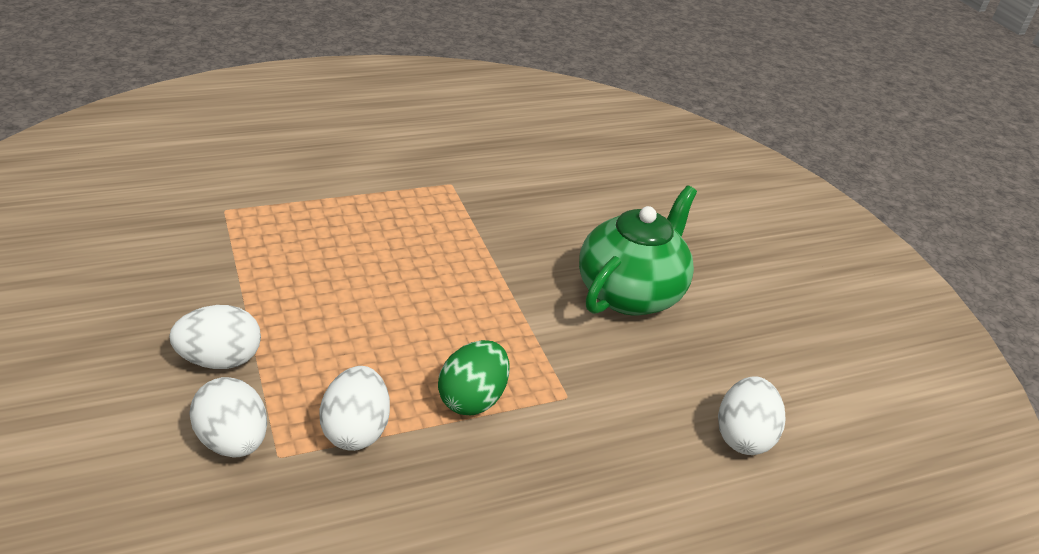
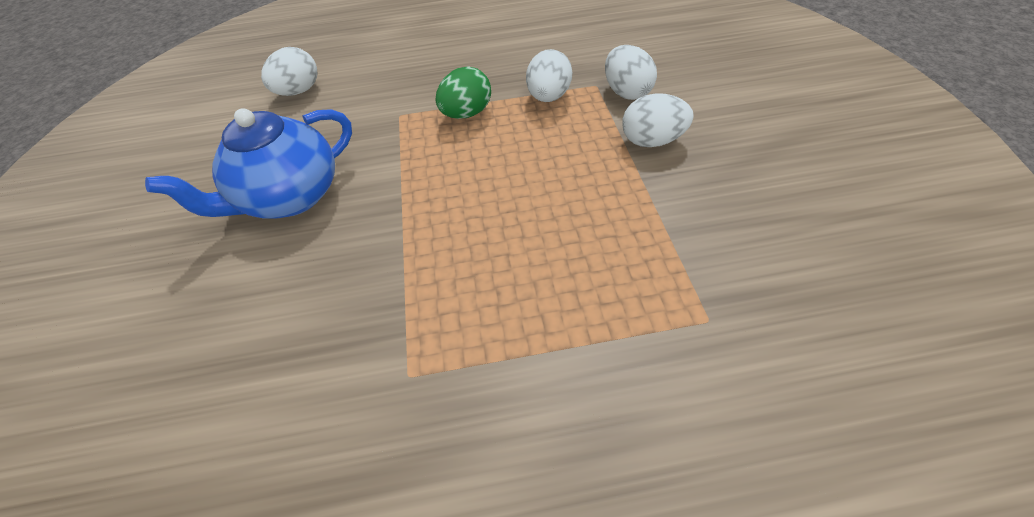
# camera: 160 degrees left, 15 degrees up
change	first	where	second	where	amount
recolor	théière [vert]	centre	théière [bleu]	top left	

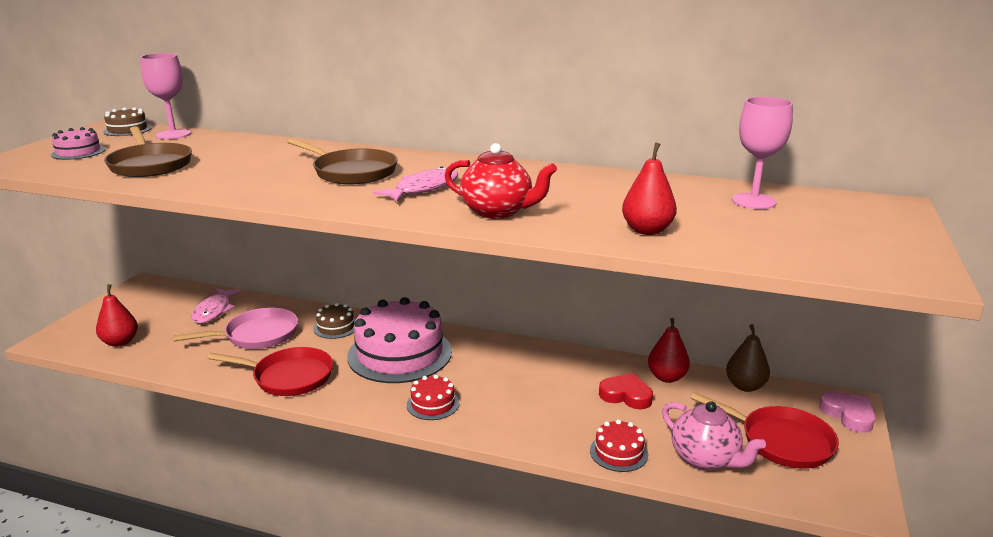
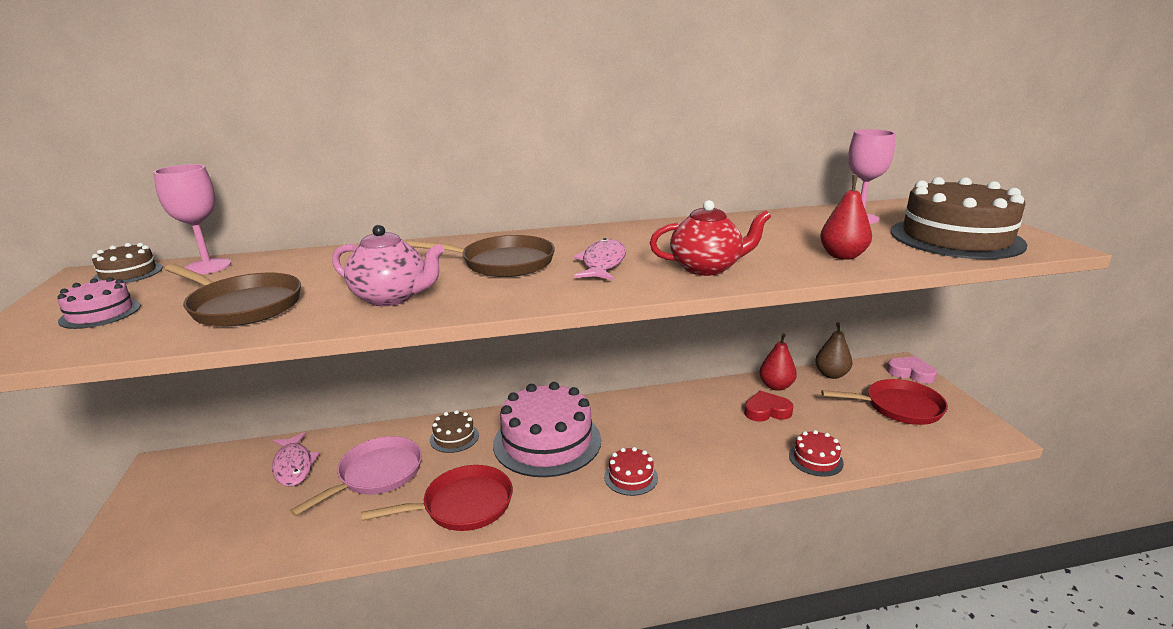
# camera: 30 degrees left, 0 degrees up
change	first	where	second	where	amount
move	théière [rose]	bottom right		middle left	
insert			gâteau [marron] (3rd from left)	middle right	
delete	poire [rouge] (1st from left)	middle left			

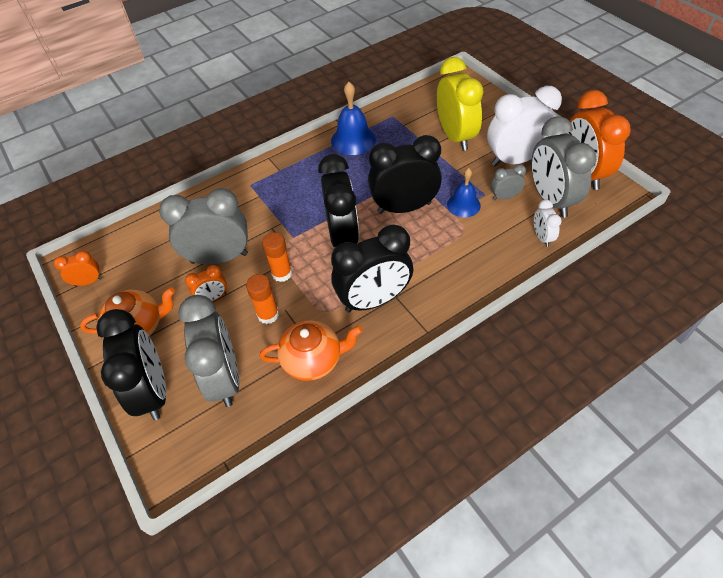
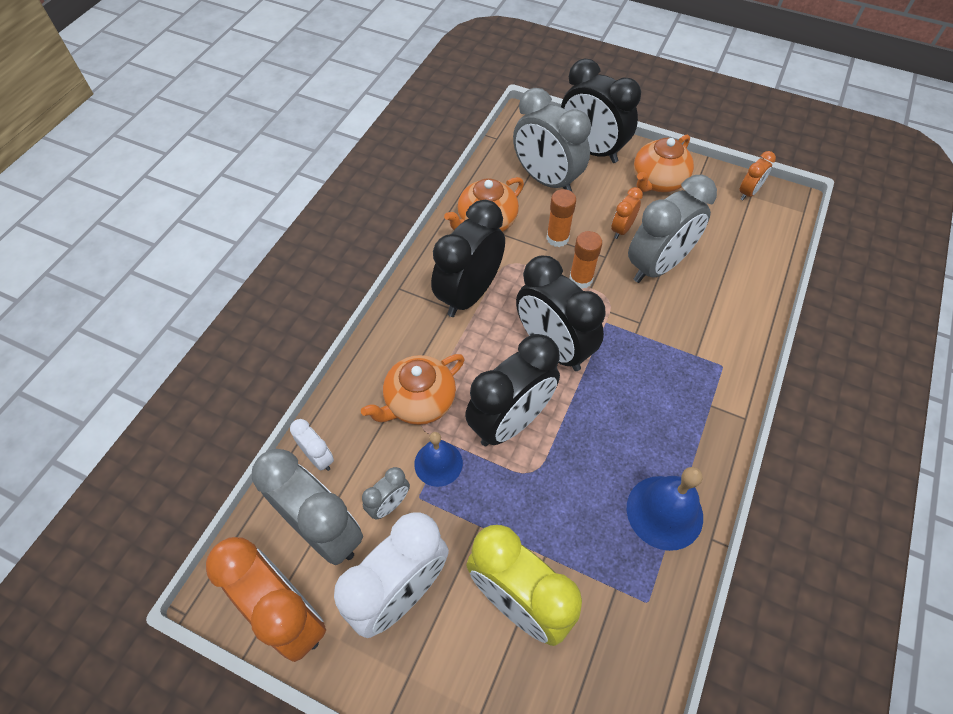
# camera: 145 degrees right, 5 degrees up
change	first	where	second	where	amount
insert			théière [orange] (1st from left)	centre	

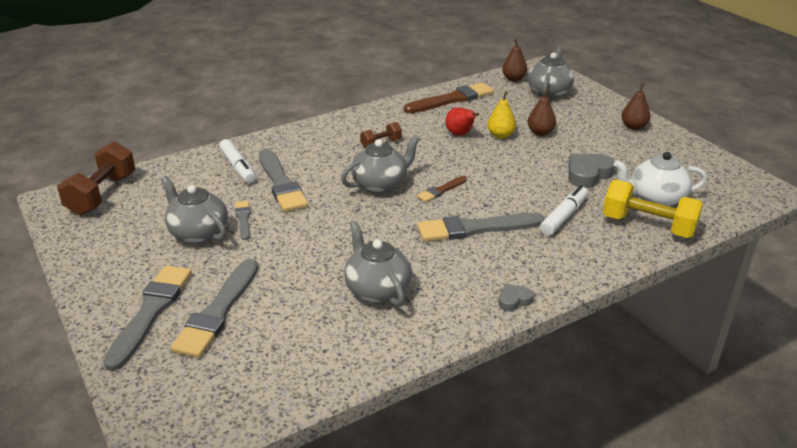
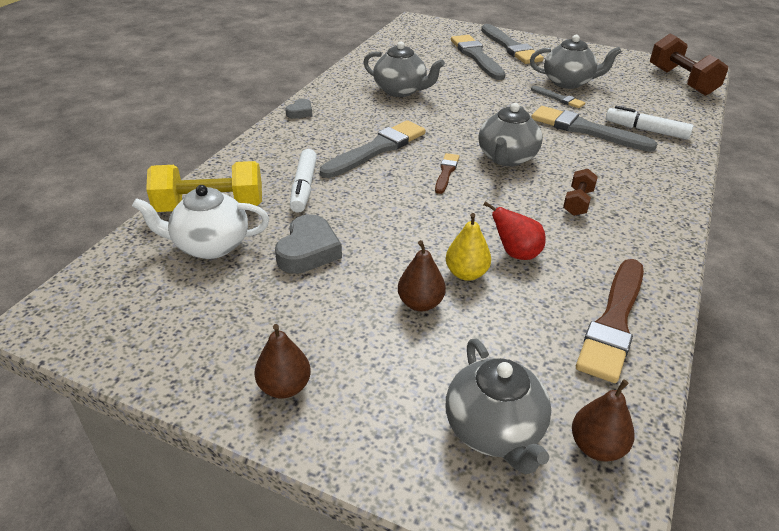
# camera: 145 degrees right, 5 degrees up
change	first	where	second	where	amount
rotate	théière [blanc]	middle right		middle left	150 degrees counterclockwise

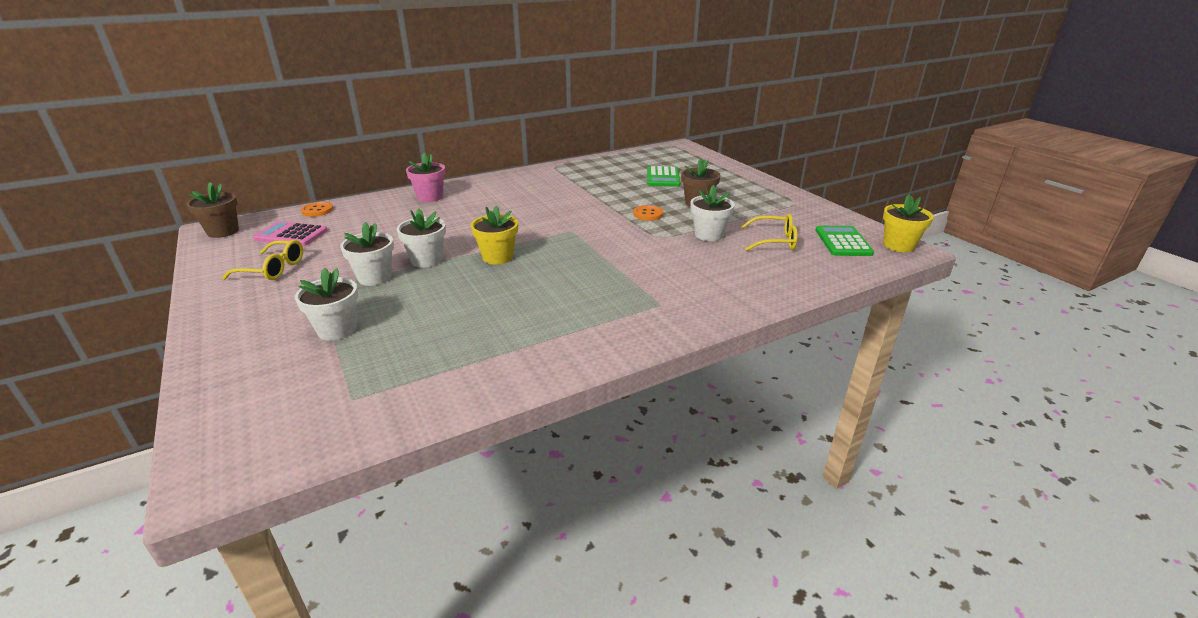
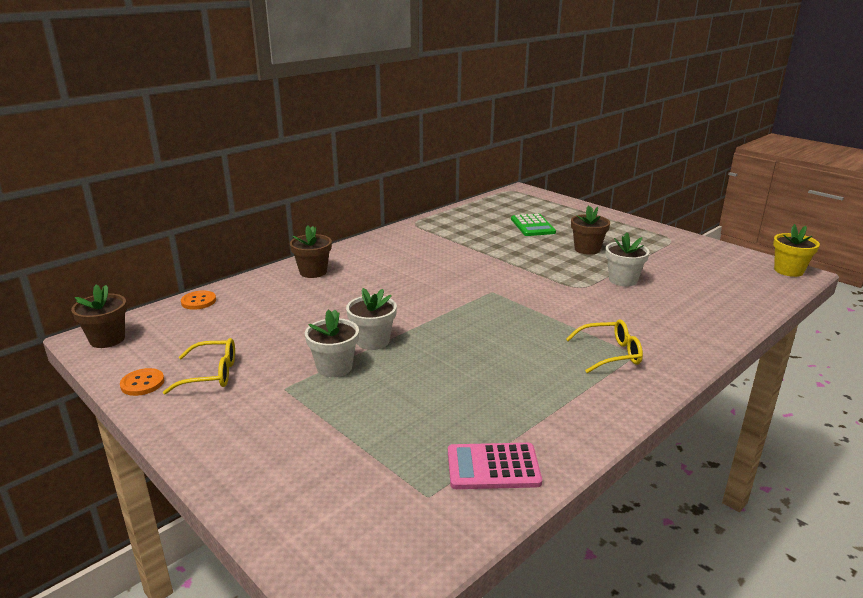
# camera: 15 degrees left, 5 degrees down
change	first	where	second	where	amount
move	bouton [orange] (2nd from left in the first image)	centre	bouton [orange] (1st from left)	middle left	
recolor	pot de fleurs [rose]	top centre	pot de fleurs [marron] (2nd from left)	centre	
move	calculatrice [rose]	middle left		bottom centre	
move	lunettes [jaune] (2nd from left)	centre		middle right	
delete	pot de fleurs [blanc] (1st from left)	middle left			
delete	pot de fleurs [jaune] (1st from left)	centre			
delete	calculatrice [vert] (2nd from left)	middle right			

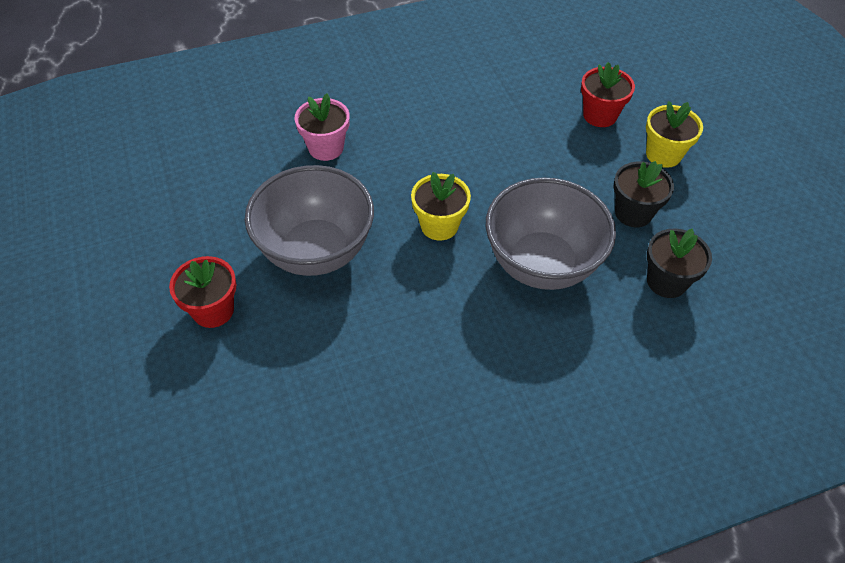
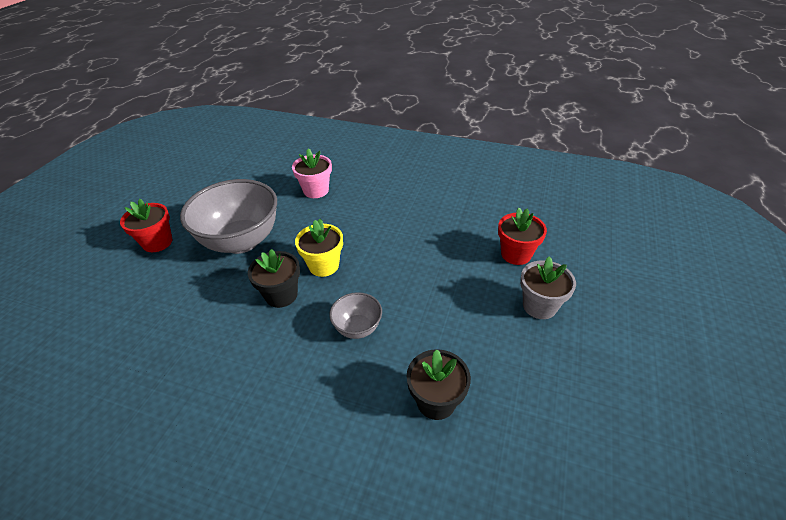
# camera: 40 degrees right, 10 degrees down
change	first	where	second	where	amount
move	pot de fleurs [noir] (1st from left)	middle right		centre	
resize	bol [gris] (2nd from left)	centre		centre	x0.48
recolor	pot de fleurs [jaune] (2nd from left)	top right	pot de fleurs [gris]	middle right	

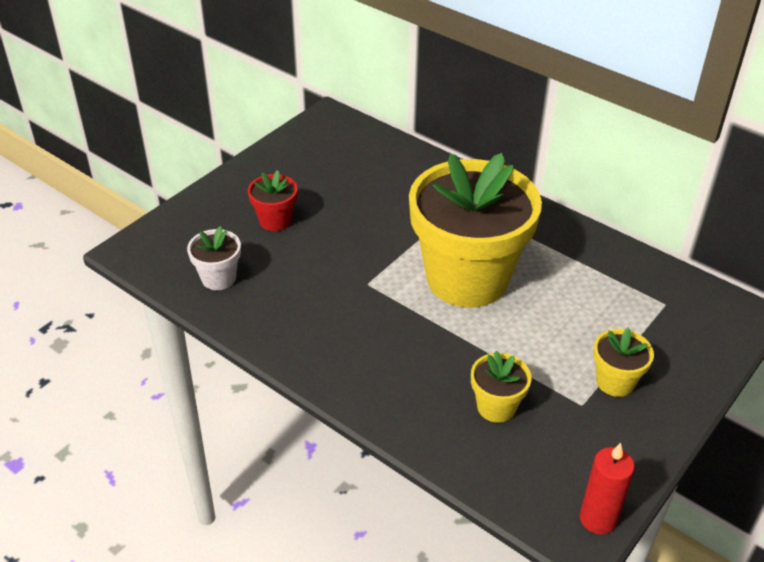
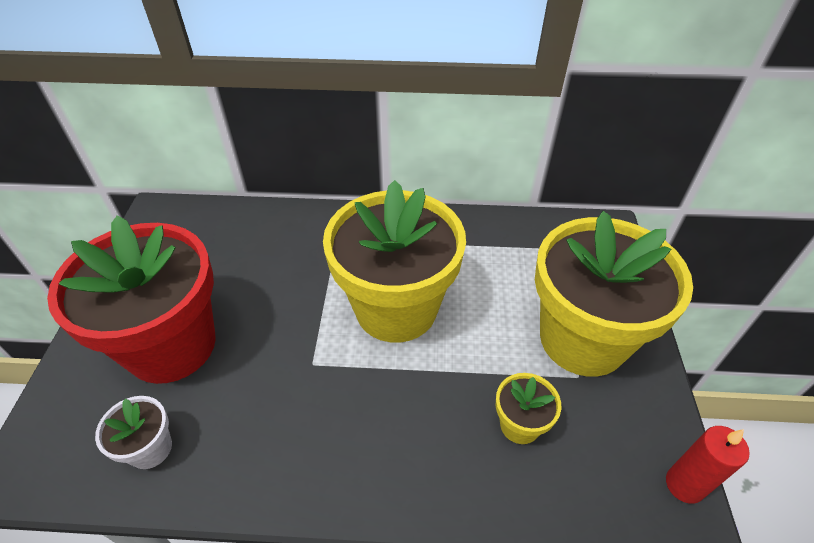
# camera: 35 degrees left, 5 degrees up
change	first	where	second	where	amount
resize	pot de fleurs [rouge]	centre		middle left	x2.39
resize	pot de fleurs [jaune] (3rd from left)	middle right		middle right	x2.39

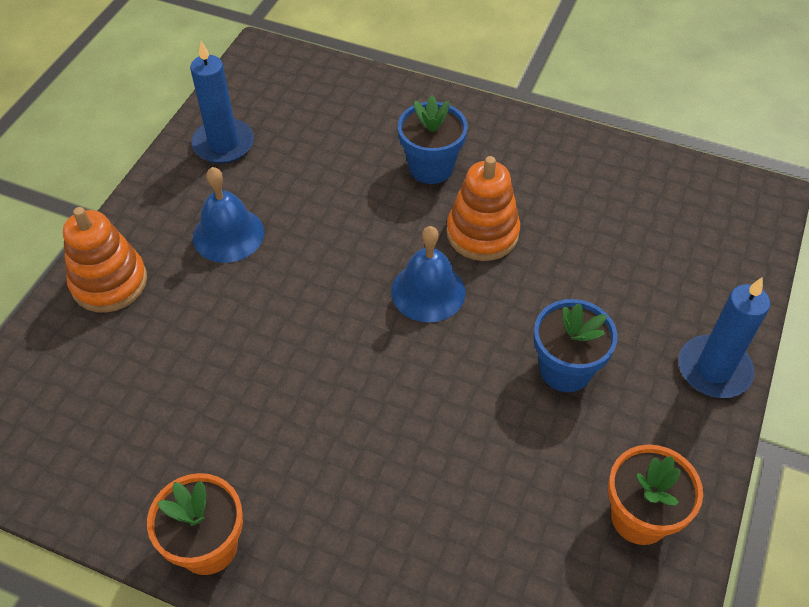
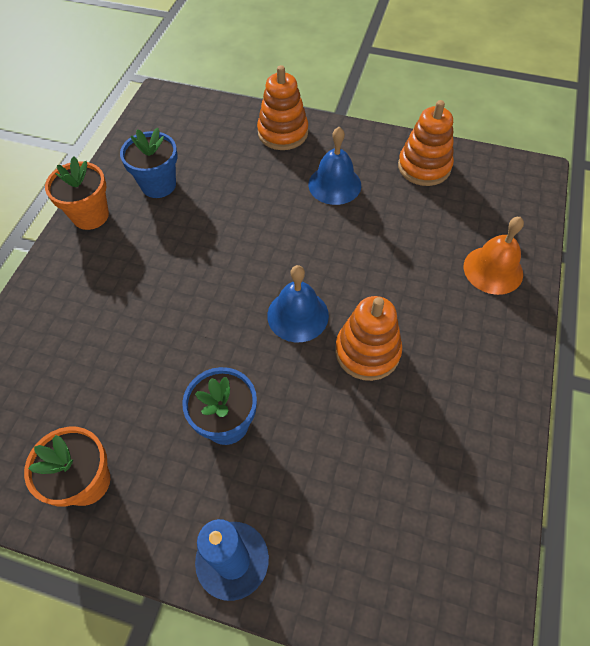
# camera: 85 degrees right, 5 degrees up
change	first	where	second	where	amount
move	pot de fleurs [bleu] (1st from left)	top centre		top left	
replace	bougie [bleu] (1st from left)	top left	jouet à empiler [orange] (3rd from left)	top right	
insert			cloche [orange]	middle right	

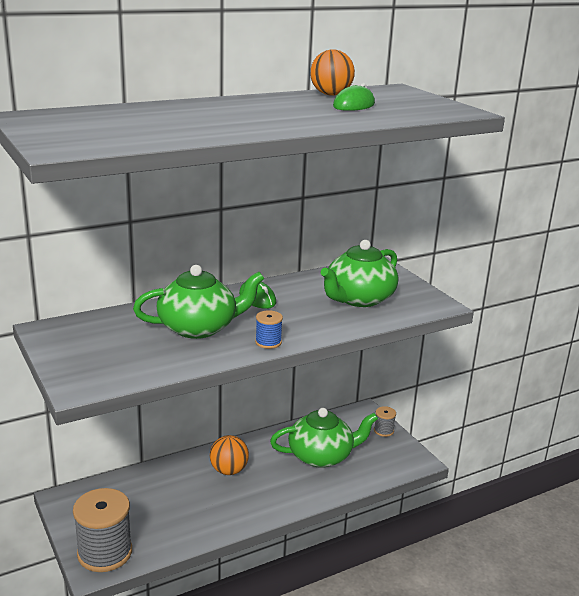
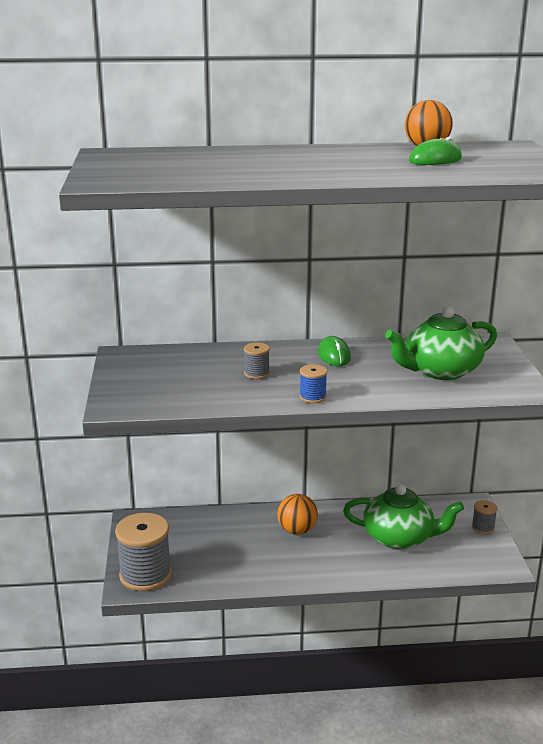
# camera: 25 degrees right, 0 degrees up
change	first	where	second	where	amount
replace	théière [vert] (1st from left)	centre	bobine [gris] (2nd from left)	centre	

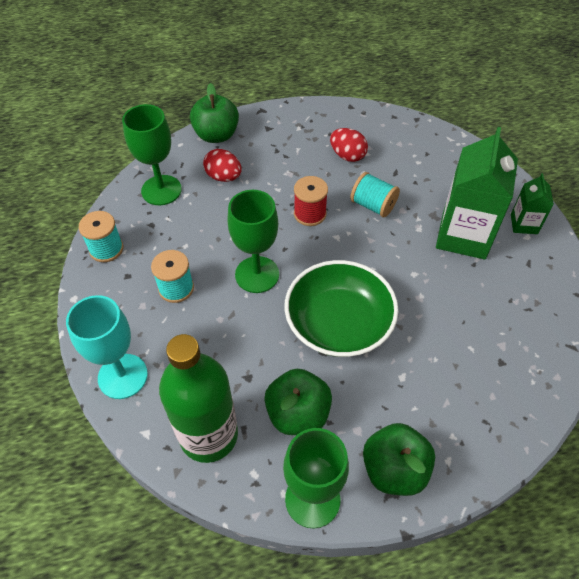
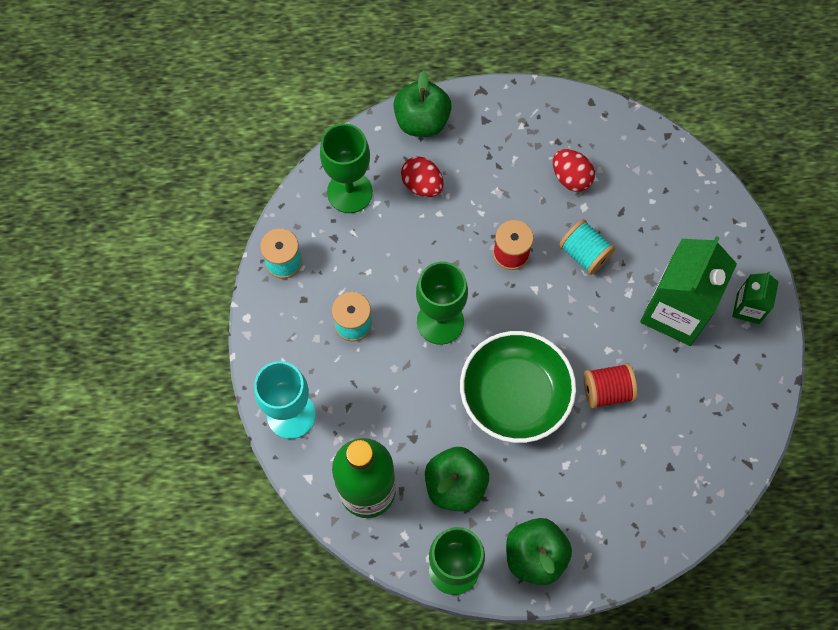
# camera: 10 degrees right, 15 degrees up
change	first	where	second	where	amount
insert			bobine [rouge] (2nd from left)	middle right	

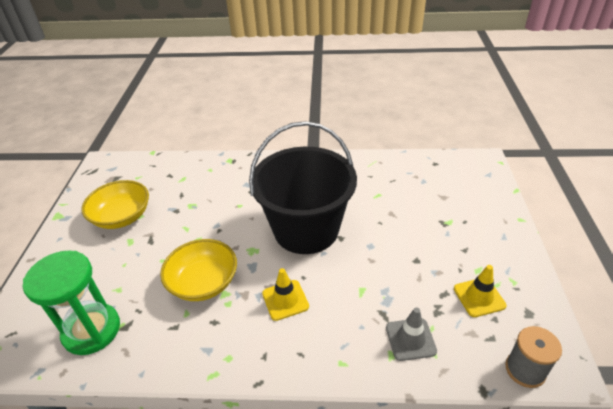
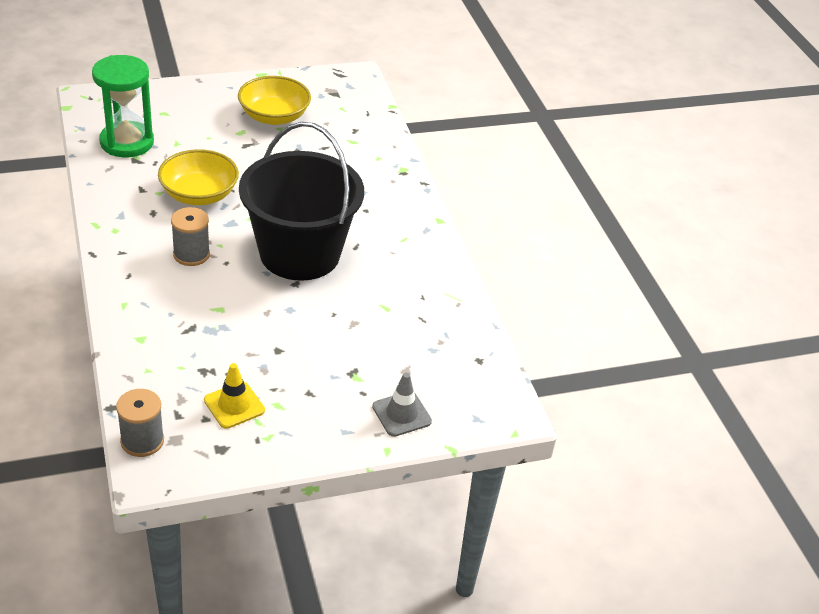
# camera: 65 degrees right, 0 degrees up
change	first	where	second	where	amount
replace	cône de chantier [jaune] (1st from left)	bottom centre	bobine [gris] (2nd from left)	middle left	
move	cône de chantier [gris]	bottom right		centre	

